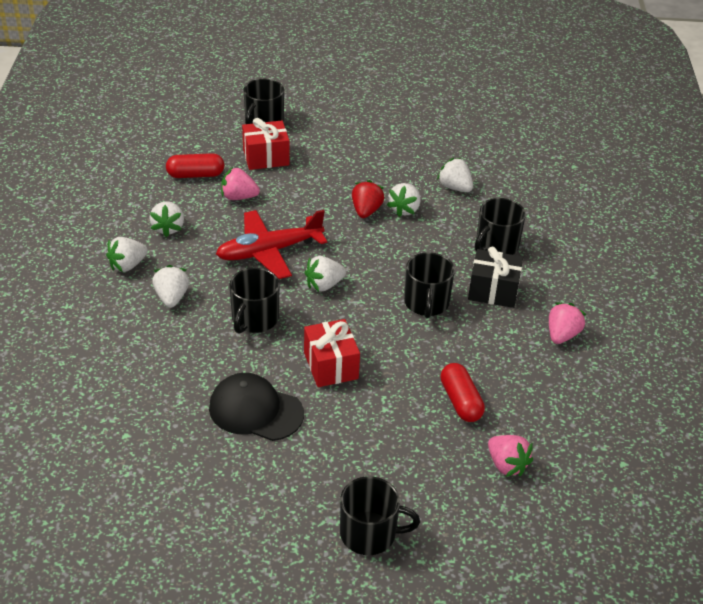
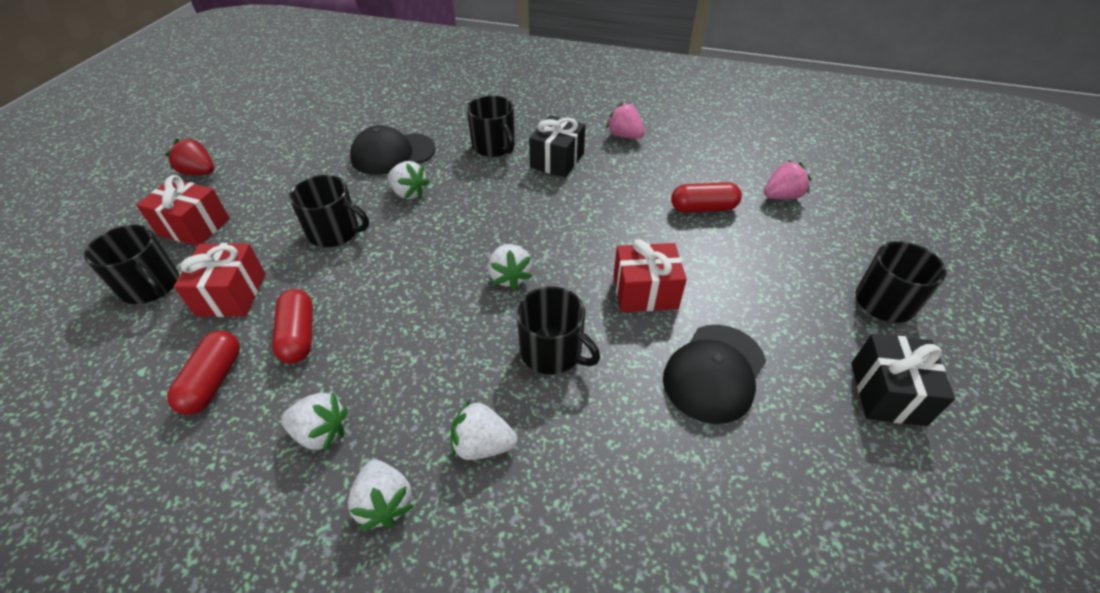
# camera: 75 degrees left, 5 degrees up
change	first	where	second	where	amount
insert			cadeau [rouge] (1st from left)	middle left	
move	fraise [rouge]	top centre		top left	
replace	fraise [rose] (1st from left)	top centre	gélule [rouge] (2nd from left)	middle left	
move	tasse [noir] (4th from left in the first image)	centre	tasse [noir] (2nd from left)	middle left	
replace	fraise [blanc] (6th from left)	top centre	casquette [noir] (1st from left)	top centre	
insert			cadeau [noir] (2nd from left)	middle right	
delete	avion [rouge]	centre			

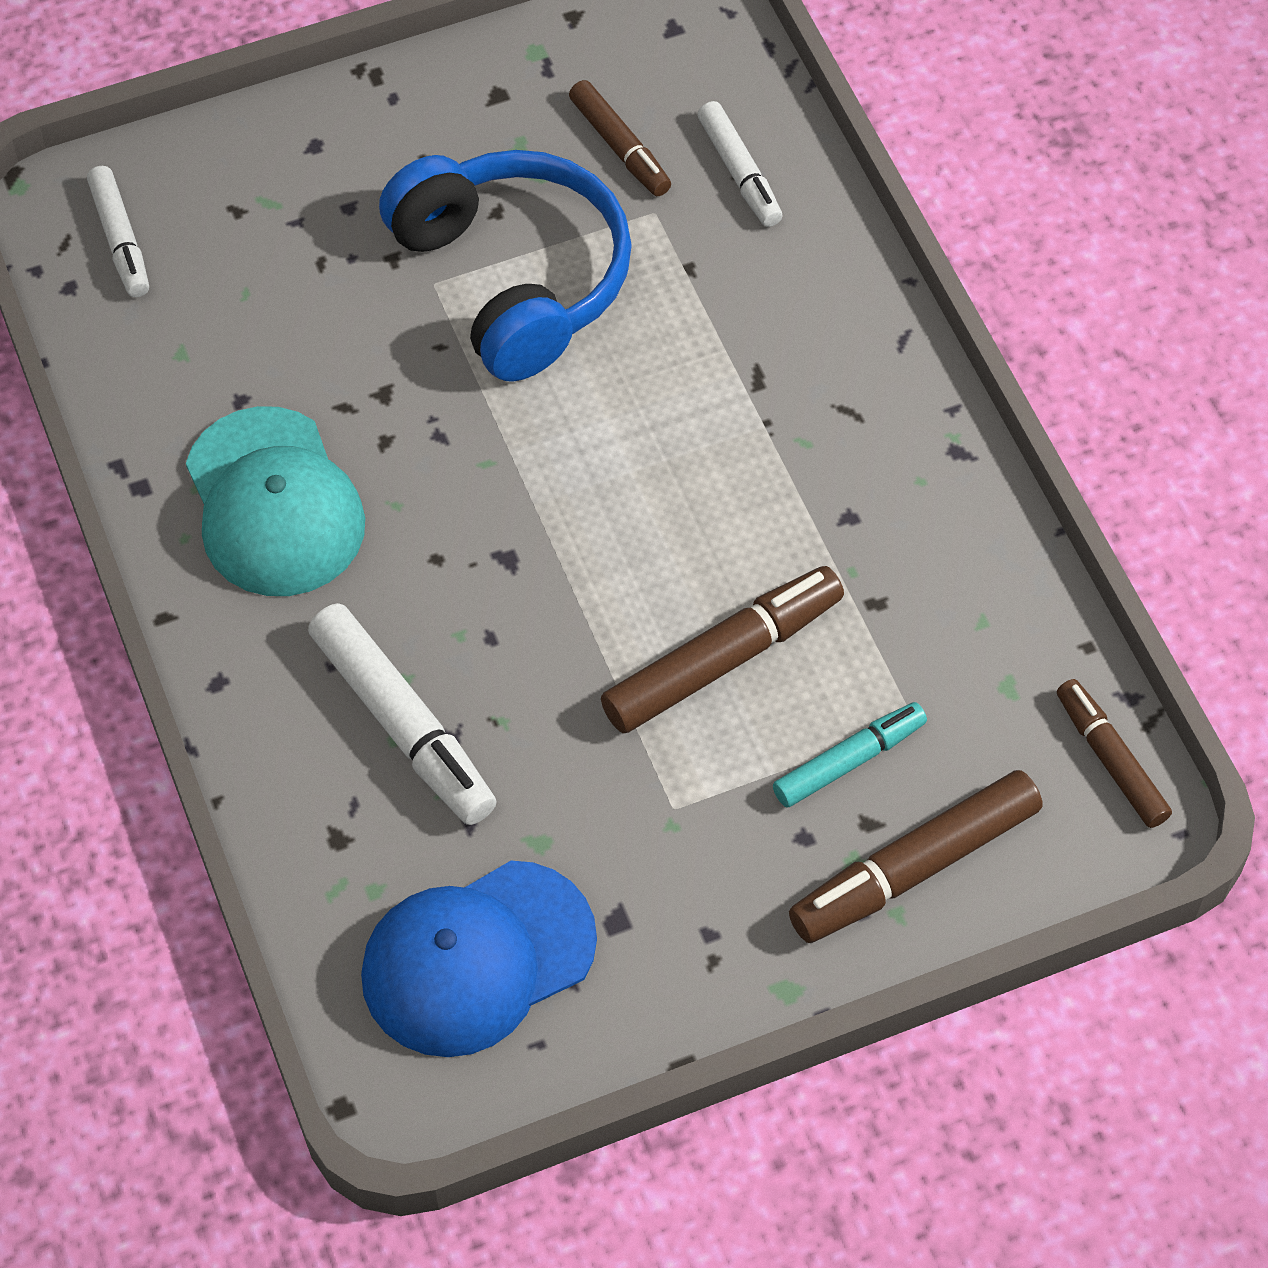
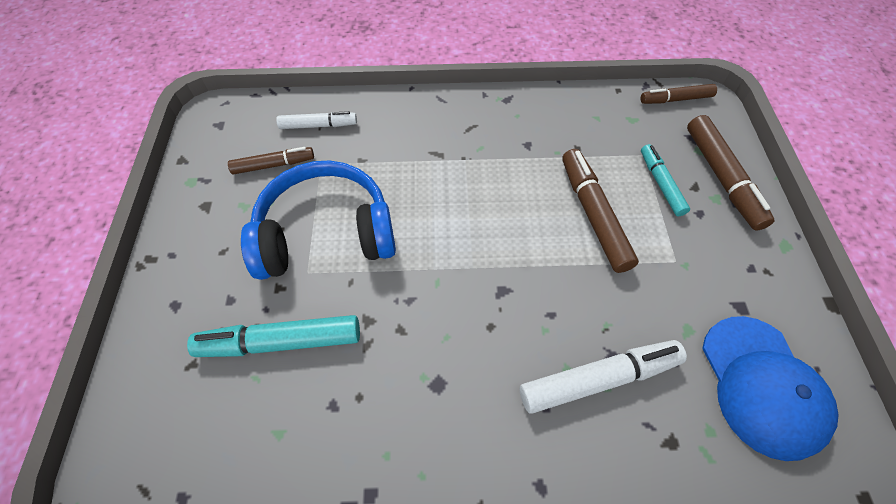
# camera: 70 degrees left, 0 degrees up
change	first	where	second	where	amount
insert			feutre [turquoise] (1st from left)	bottom left	
delete	feutre [blanc] (1st from left)	top left			
delete	casquette [turquoise]	middle left			

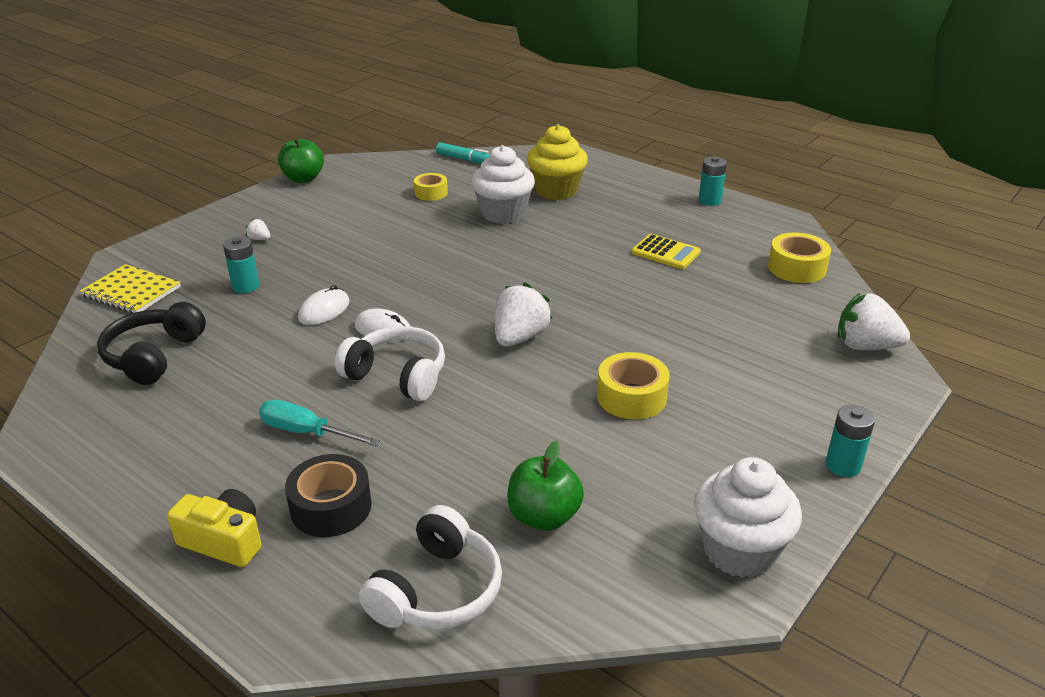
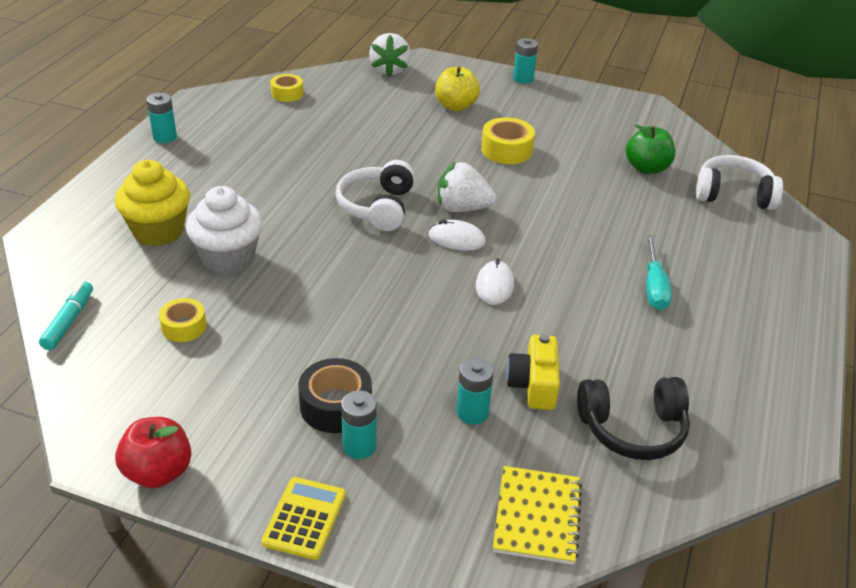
# camera: 110 degrees left, 5 degrees up
change	first	where	second	where	amount
recolor	pomme [vert] (1st from left)	top left	pomme [rouge]	bottom left	
move	calculatrice [jaune]	centre		bottom centre	
resize	ruban adhésif [jaune] (3rd from left in the first image)	middle right	ruban adhésif [jaune] (2nd from left)	top centre	x0.66
move	ruban adhésif [noir]	bottom left		bottom centre	
move	casque audio [blanc] (1st from left)	centre		top centre	
replace	fraise [blanc] (1st from left)	top left	pile [turquoise] (2nd from left)	bottom centre	
move	souris [blanc] (1st from left)	middle left		centre	
insert			pomme [jaune]	top centre	
move	appareil photo [jaune]	bottom left		centre	
delete	muffin [blanc] (2nd from left)	bottom right			

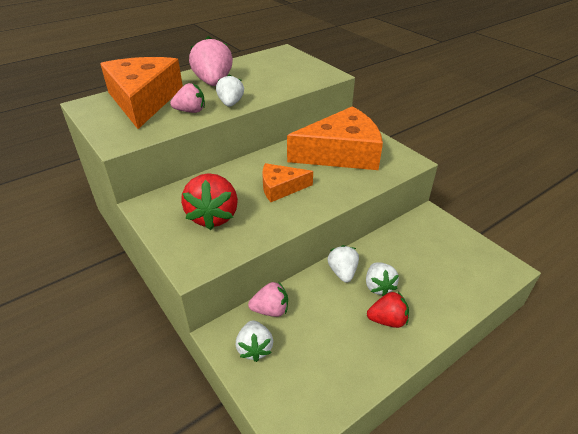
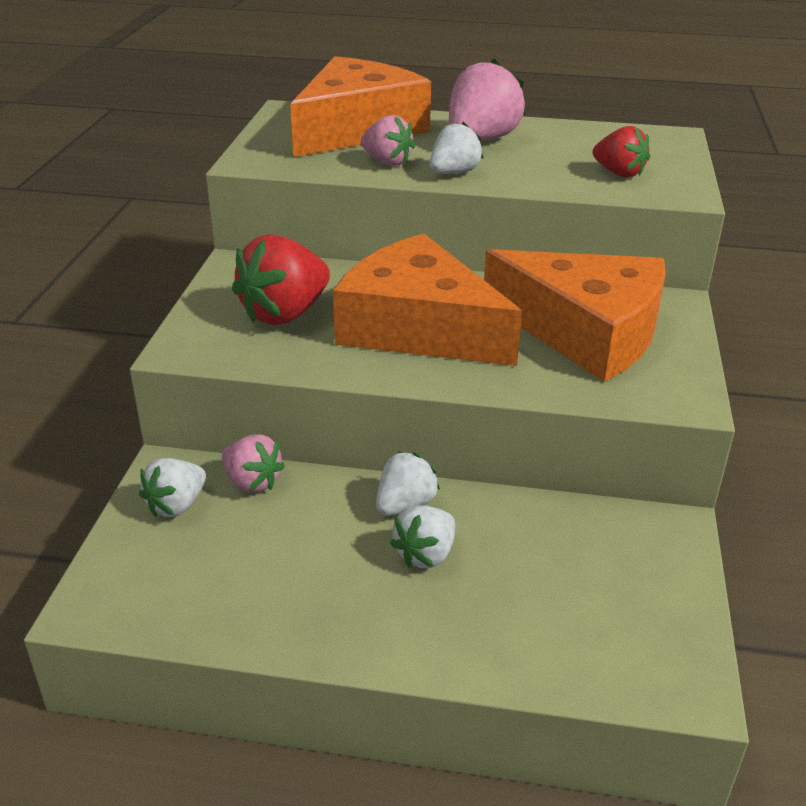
# camera: 45 degrees right, 5 degrees down
change	first	where	second	where	amount
resize	fromage [orange] (2nd from left)	centre		centre	x1.95
move	fraise [rouge] (2nd from left)	bottom right		top right	

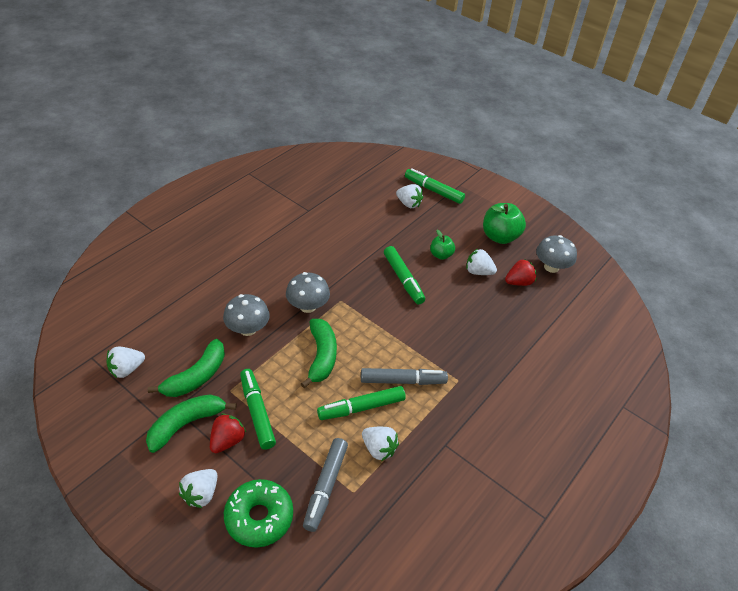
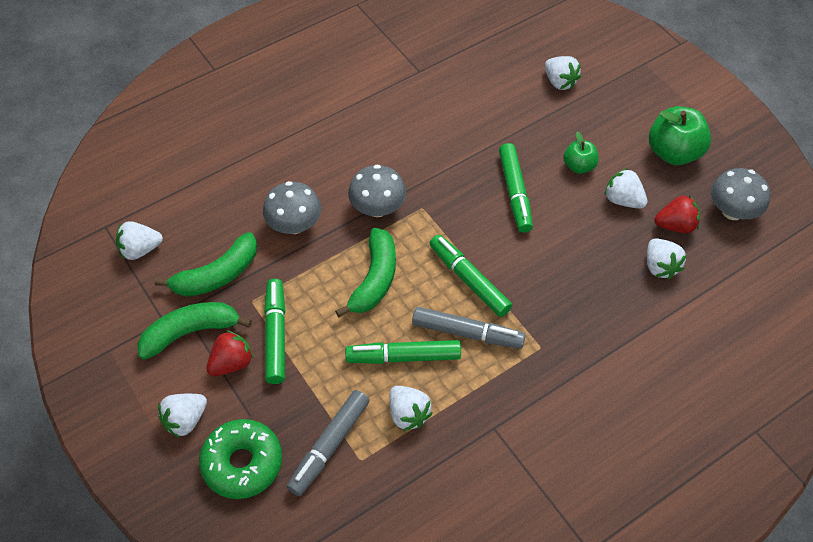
# camera: 20 degrees right, 10 degrees up
change	first	where	second	where	amount
move	feutre [vert] (4th from left in the first image)	top centre	feutre [vert] (3rd from left)	centre	
insert			fraise [blanc] (6th from left)	middle right	

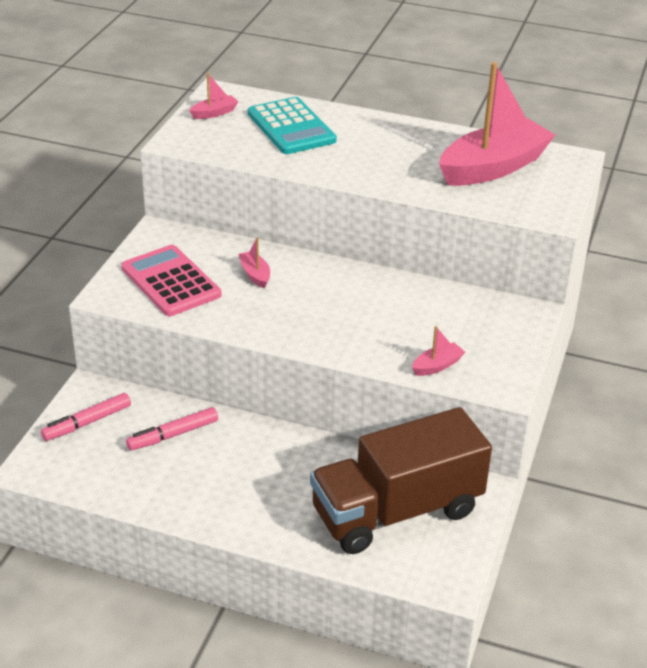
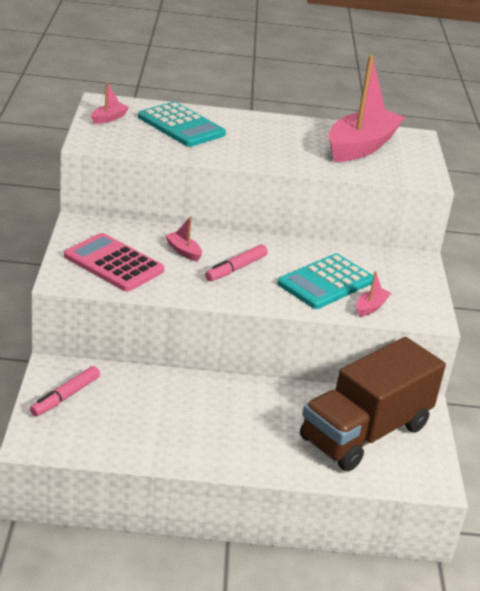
# camera: 20 degrees left, 5 degrees down
change	first	where	second	where	amount
move	feutre [rose] (2nd from left)	middle left		centre	
insert			calculatrice [turquoise] (2nd from left)	middle right	

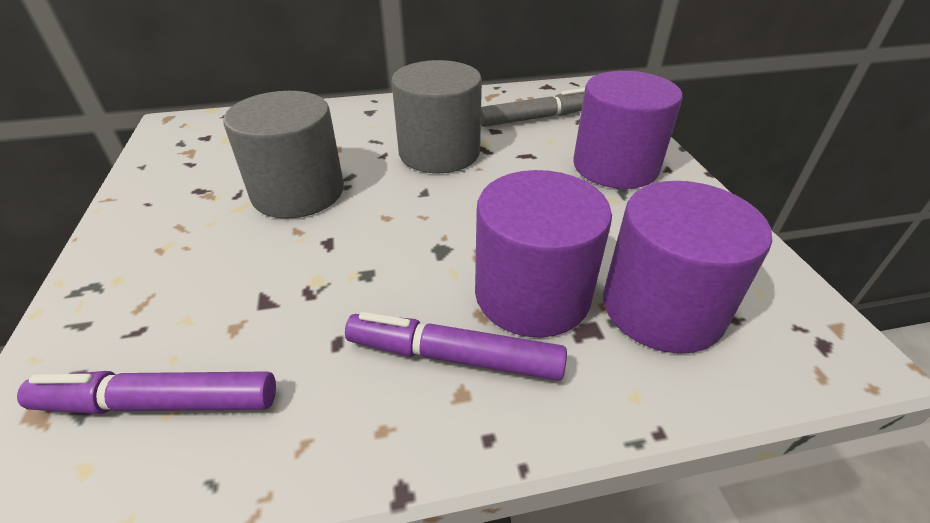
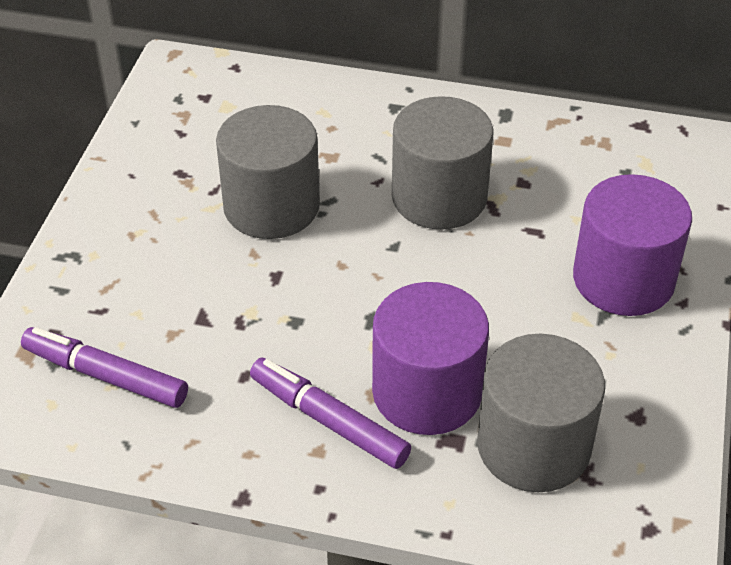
# camera: 25 degrees right, 5 degrees up
change	first	where	second	where	amount
recolor	cylindre [violet] (3rd from left)	middle right	cylindre [gris] (3rd from left)	bottom right	
delete	feutre [gris]	top centre			

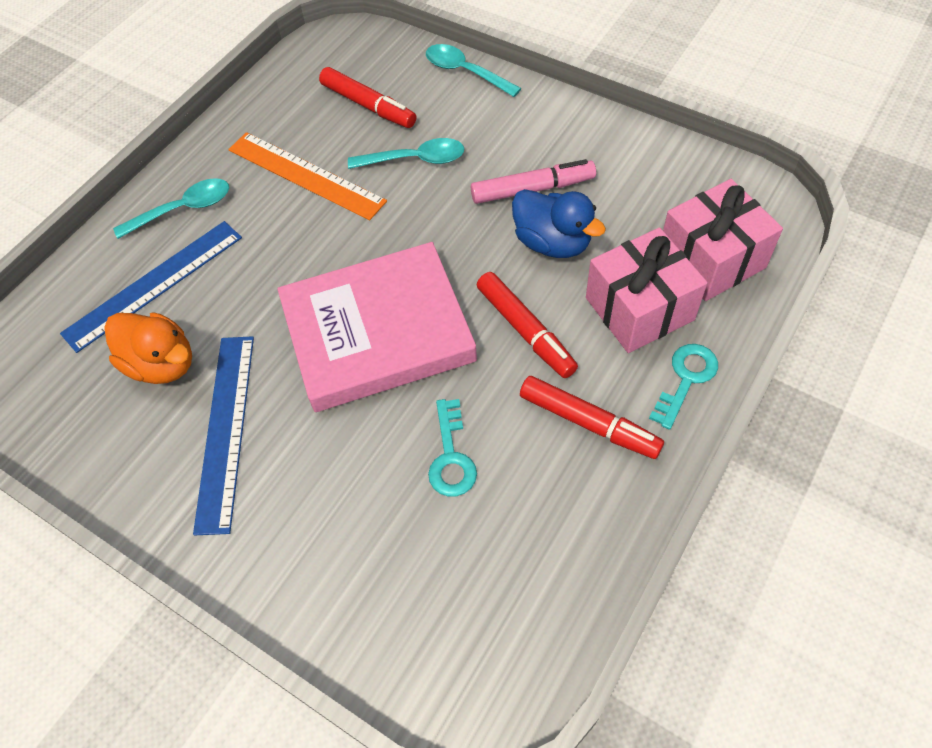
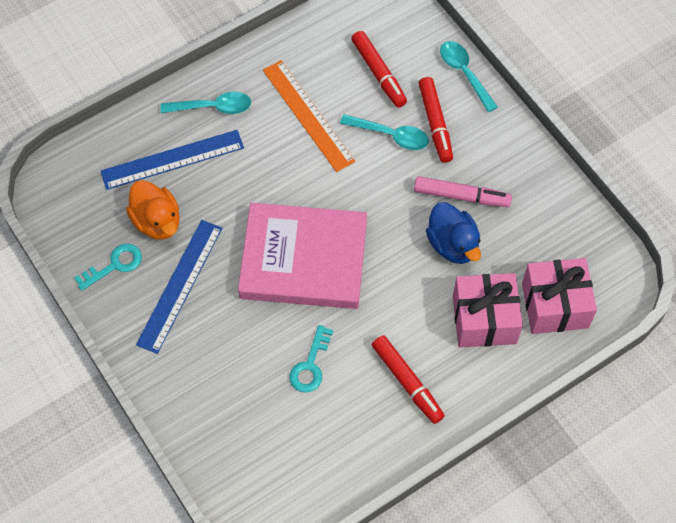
# camera: 20 degrees right, 5 degrees up
change	first	where	second	where	amount
move	clé [turquoise] (2nd from left in the first image)	middle right	clé [turquoise] (1st from left)	middle left	
move	feutre [rouge] (2nd from left in the first image)	centre	feutre [rouge] (3rd from left)	top centre	

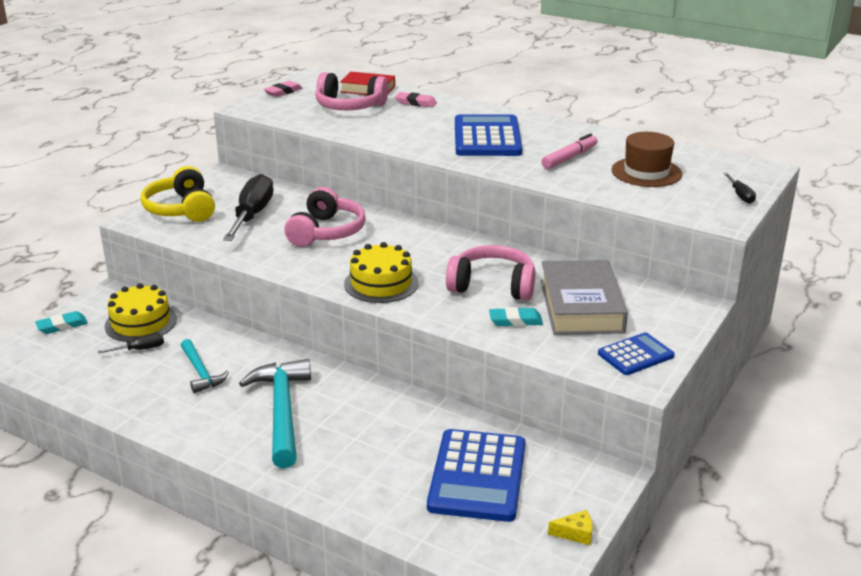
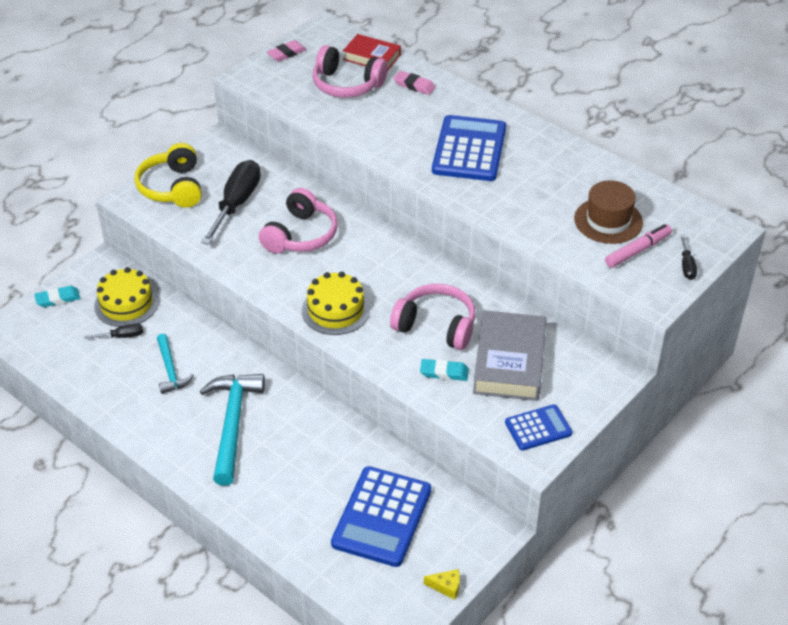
# camera: 10 degrees right, 15 degrees up
change	first	where	second	where	amount
move	feutre [rose]	top centre		middle right	

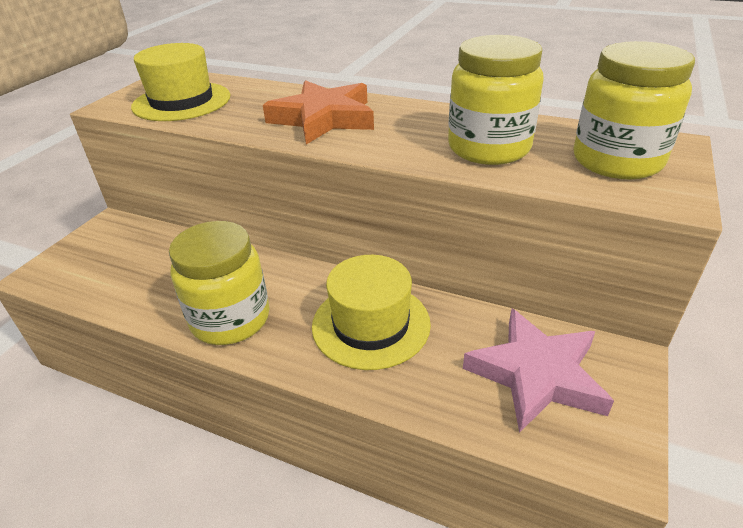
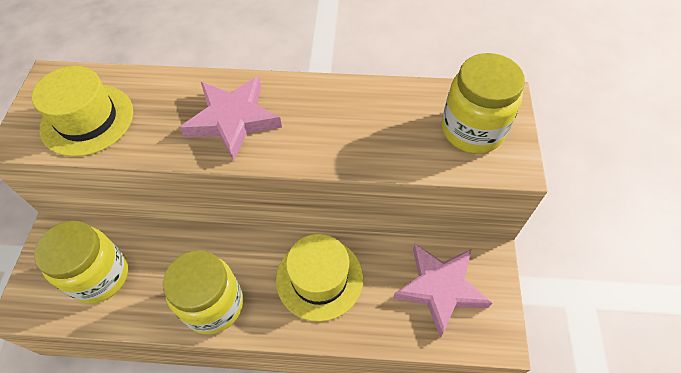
# camera: 20 degrees left, 20 degrees up
change	first	where	second	where	amount
move	bocal [jaune] (2nd from left in the first image)	top right	bocal [jaune] (1st from left)	bottom left	
recolor	étoile [orange]	top centre	étoile [rose] (1st from left)	top centre	

